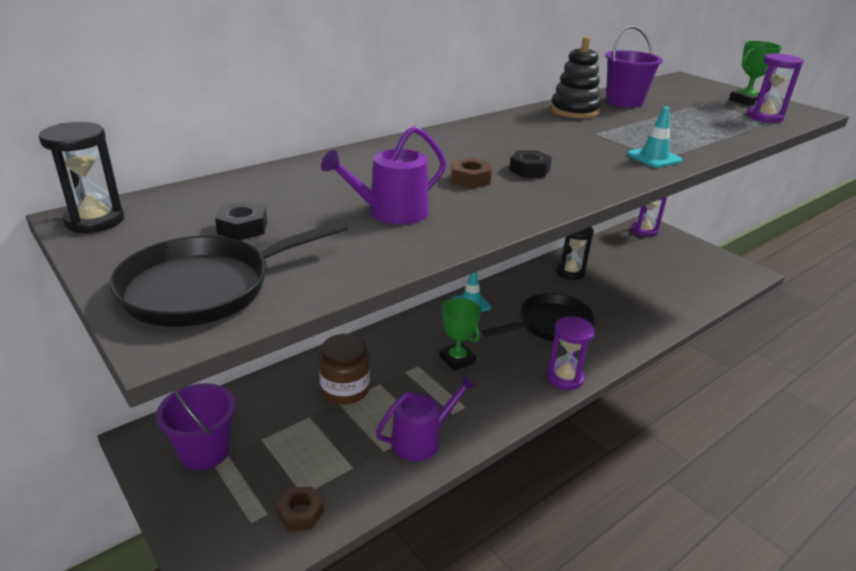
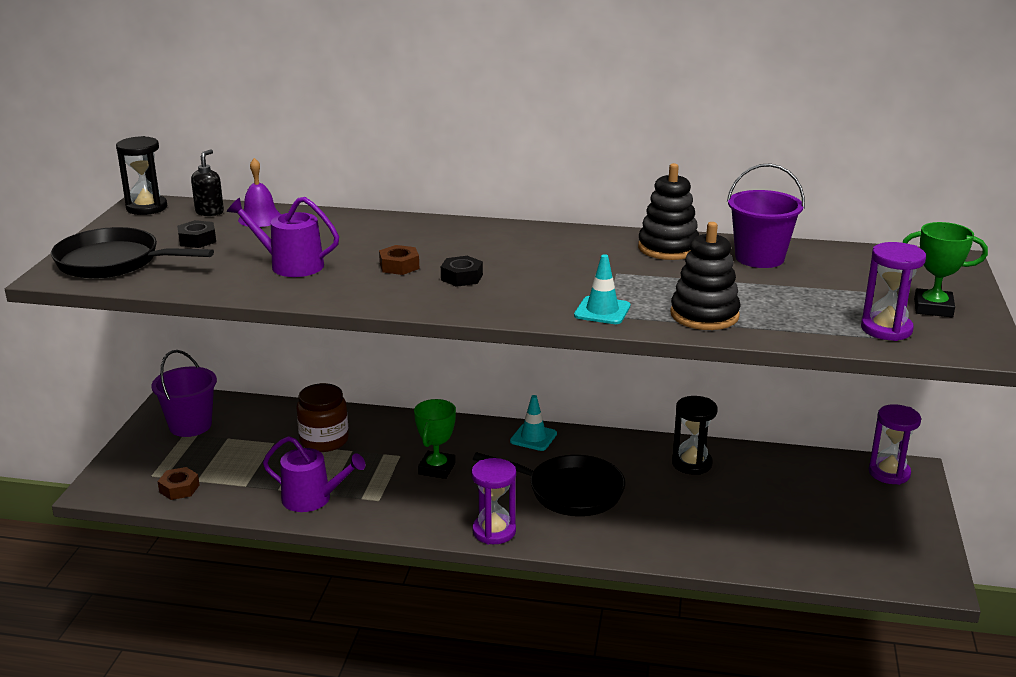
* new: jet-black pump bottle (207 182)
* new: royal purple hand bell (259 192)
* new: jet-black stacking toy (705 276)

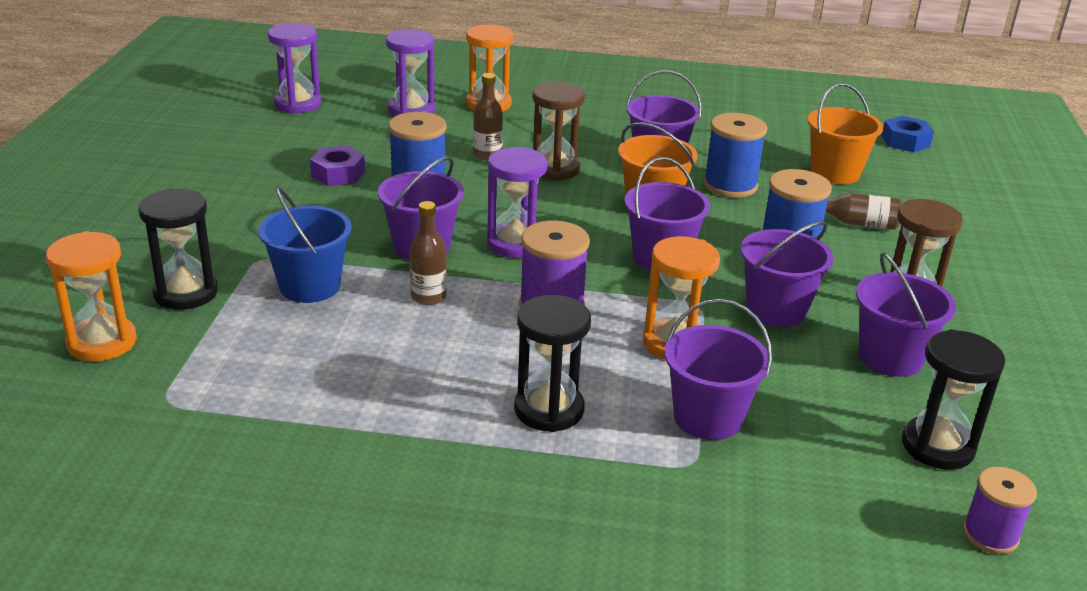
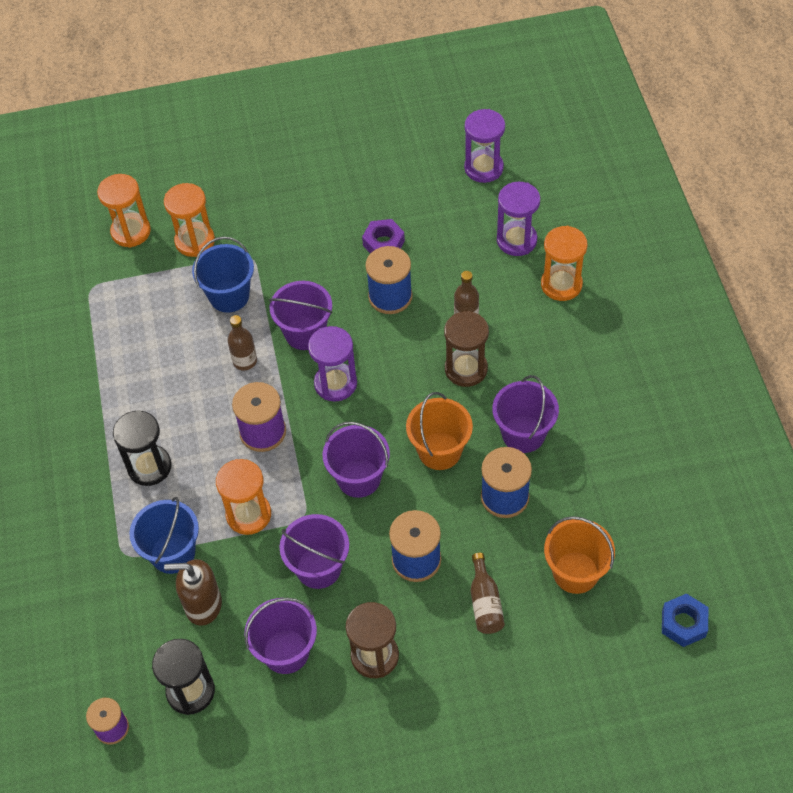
* repainted: jet-black sandglass (178 249) to orange sandglass (189 220)
* repainted: royal purple bucket (718 369) to blue bucket (164 535)
* new: brown pump bottle (193 592)

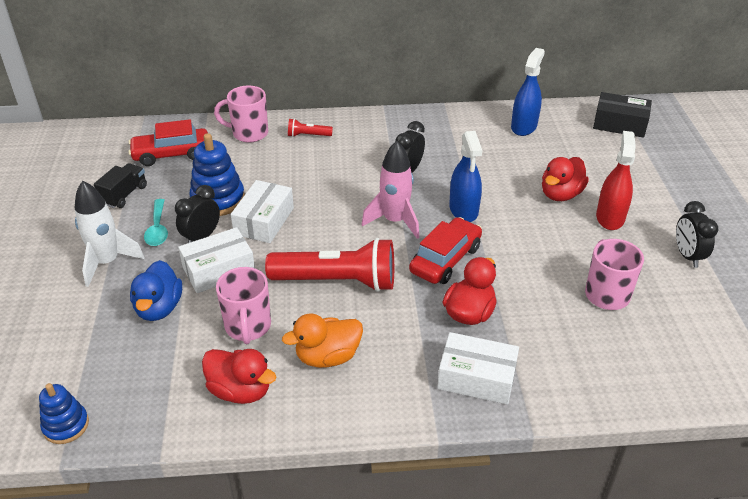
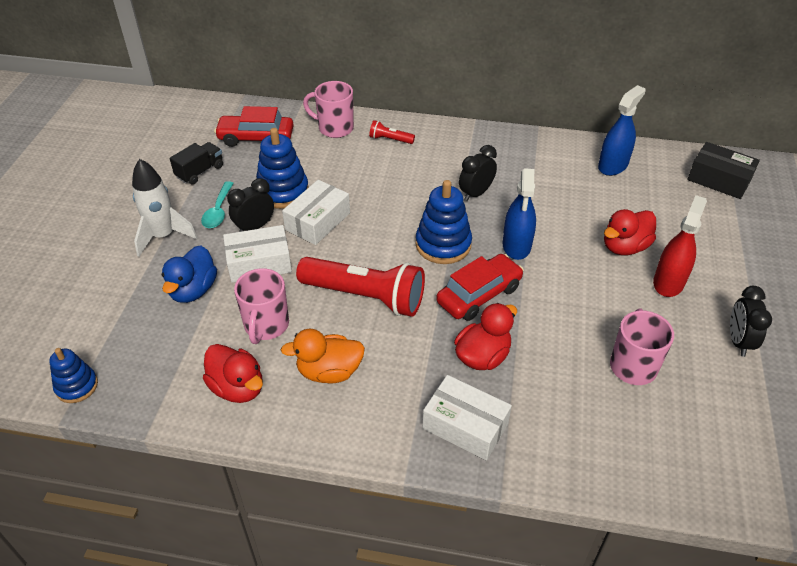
* swapped: rosy toy rocket (390 190) to blue stacking toy (443 222)

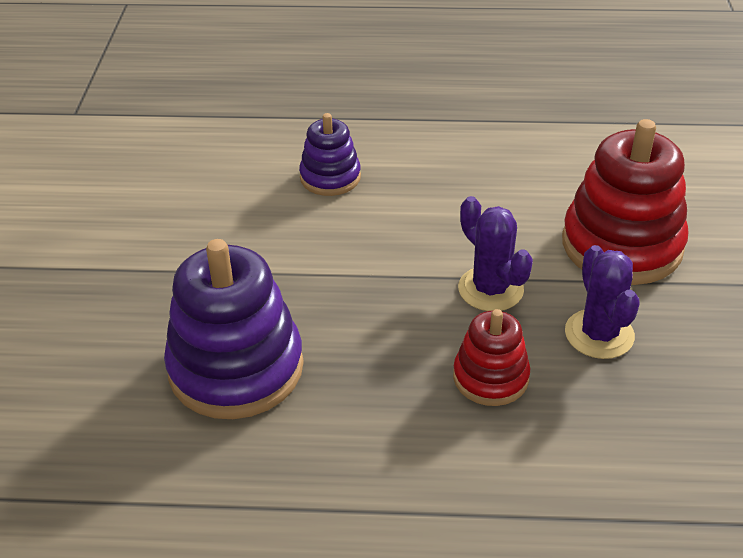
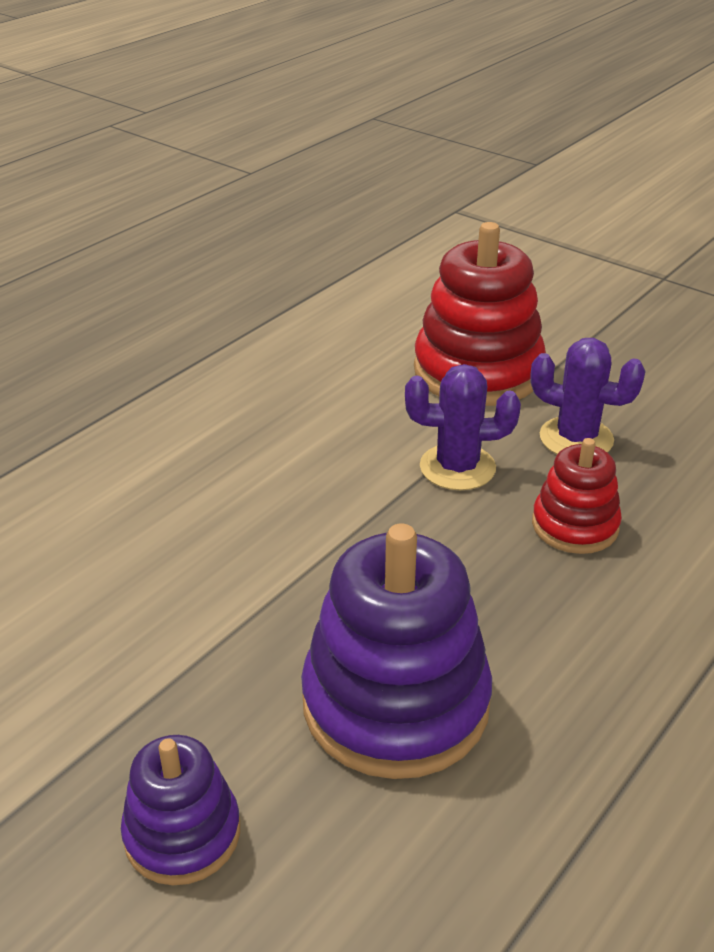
* shifted: royal purple stacking toy (330 154) to (180 810)

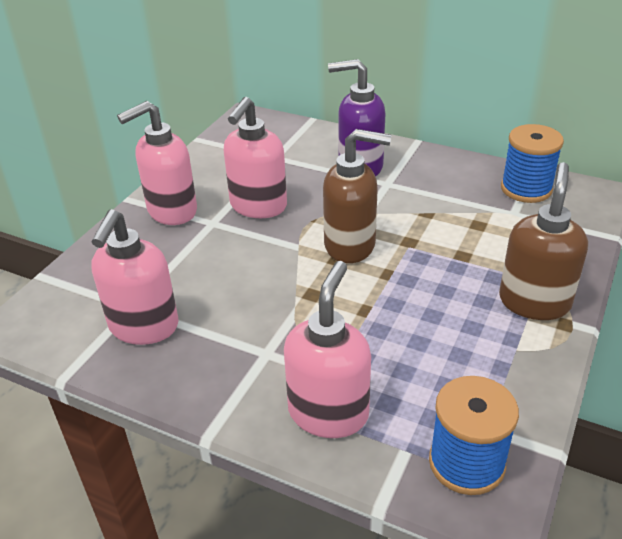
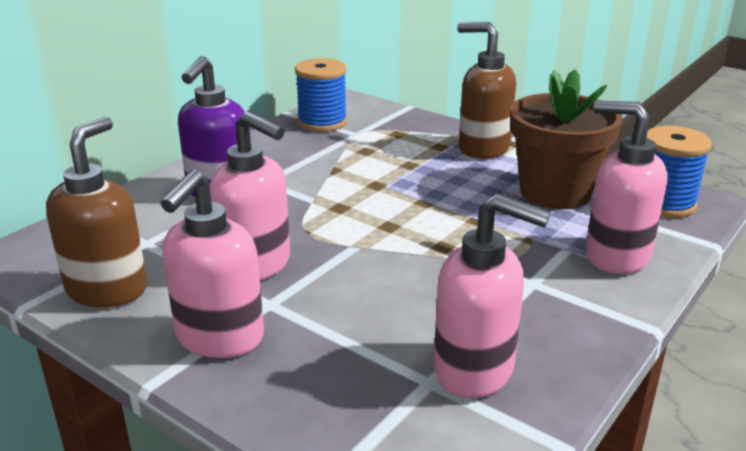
* rotated: rosy pump bottle (157 163) = (212 263) 45 degrees clockwise
* shifted: brown pump bottle (357 196) to (96 212)
* new: brown potted plant (566 139)

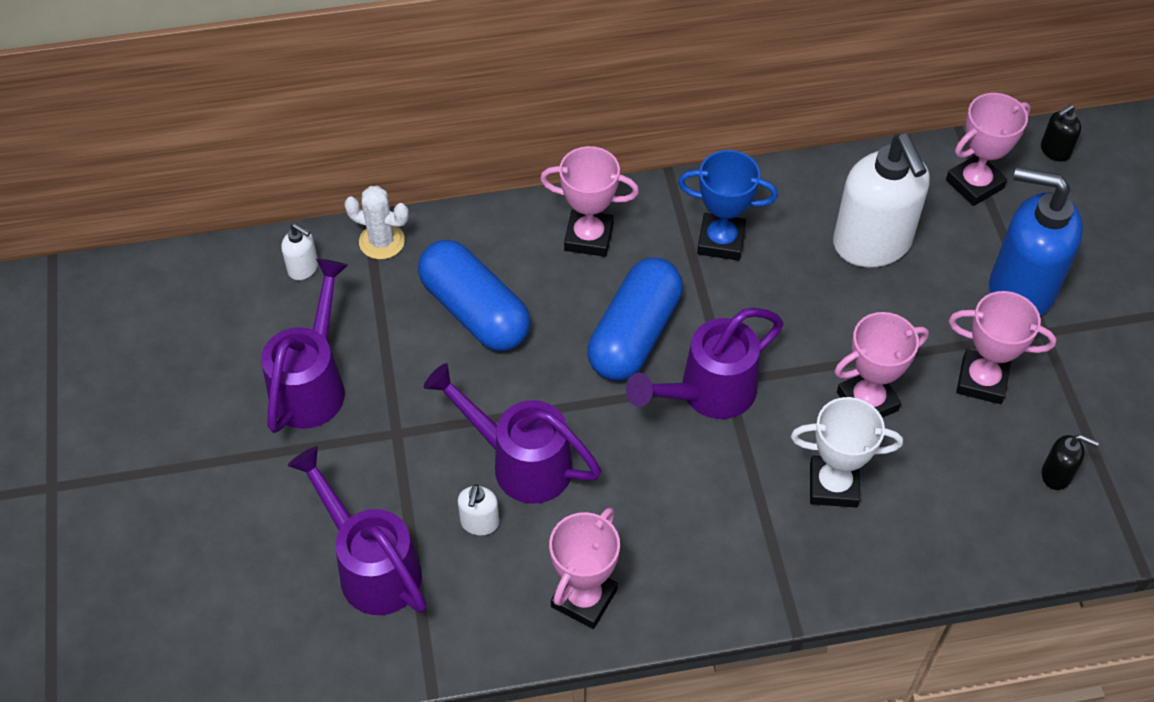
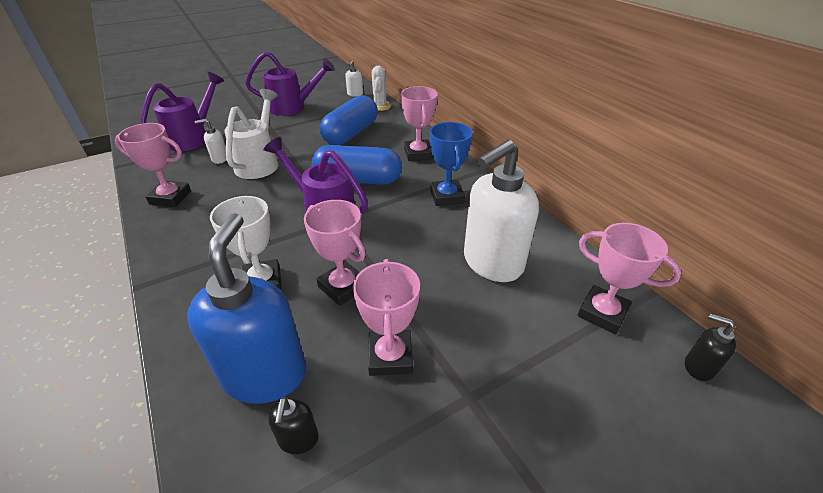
* shifted: blue pump bottle (1036 241) to (246 308)
* repainted: royal purple watering pot (513 433) to white watering pot (251 134)

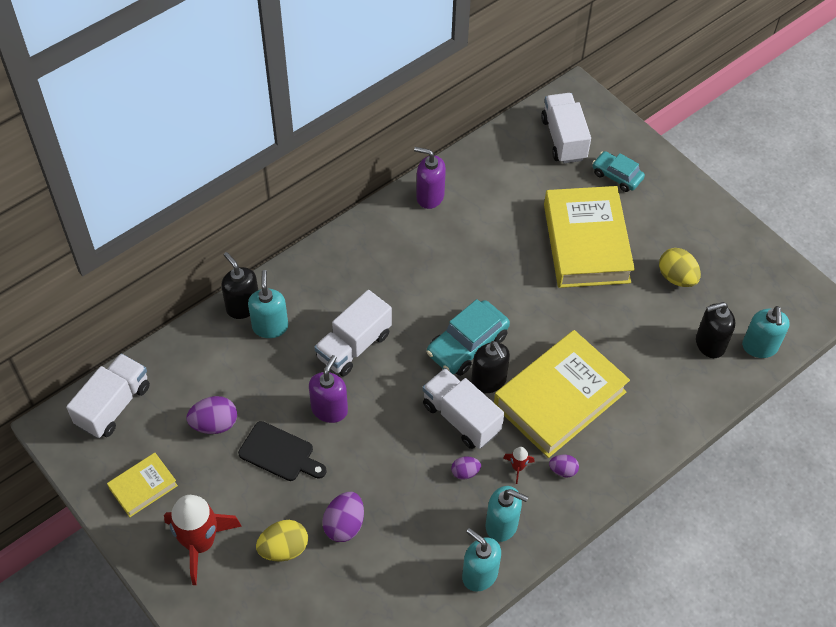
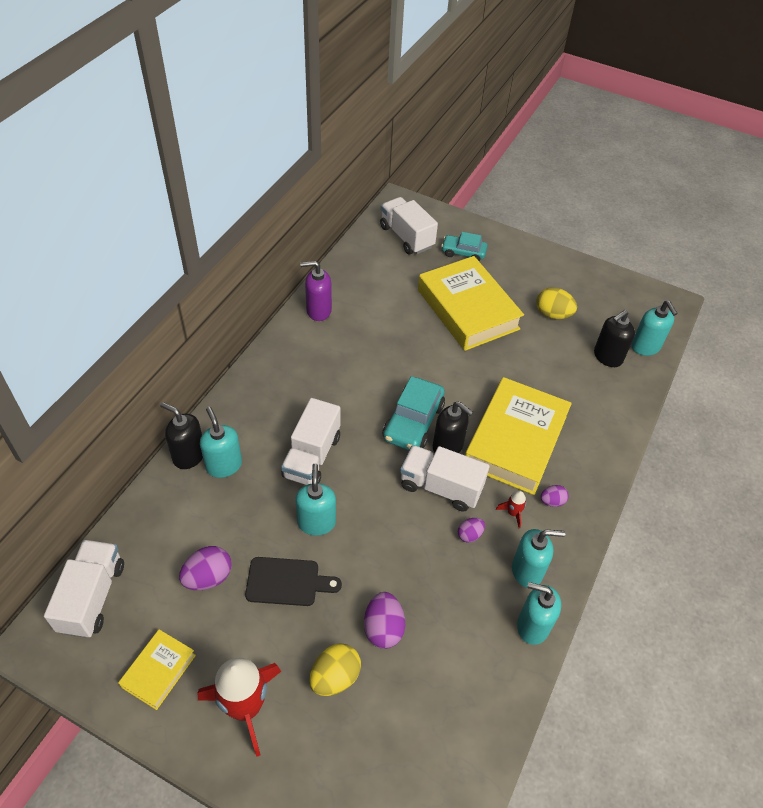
* repainted: royal purple pump bottle (328 389) to teal pump bottle (315 499)

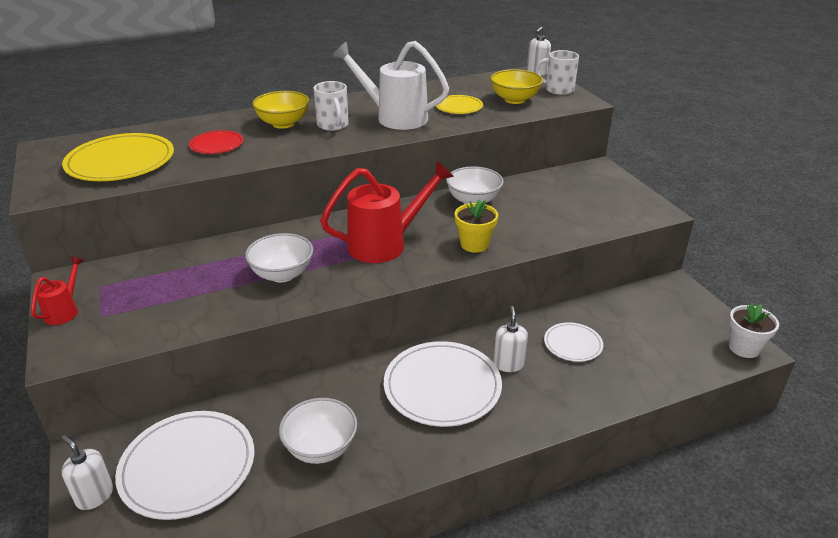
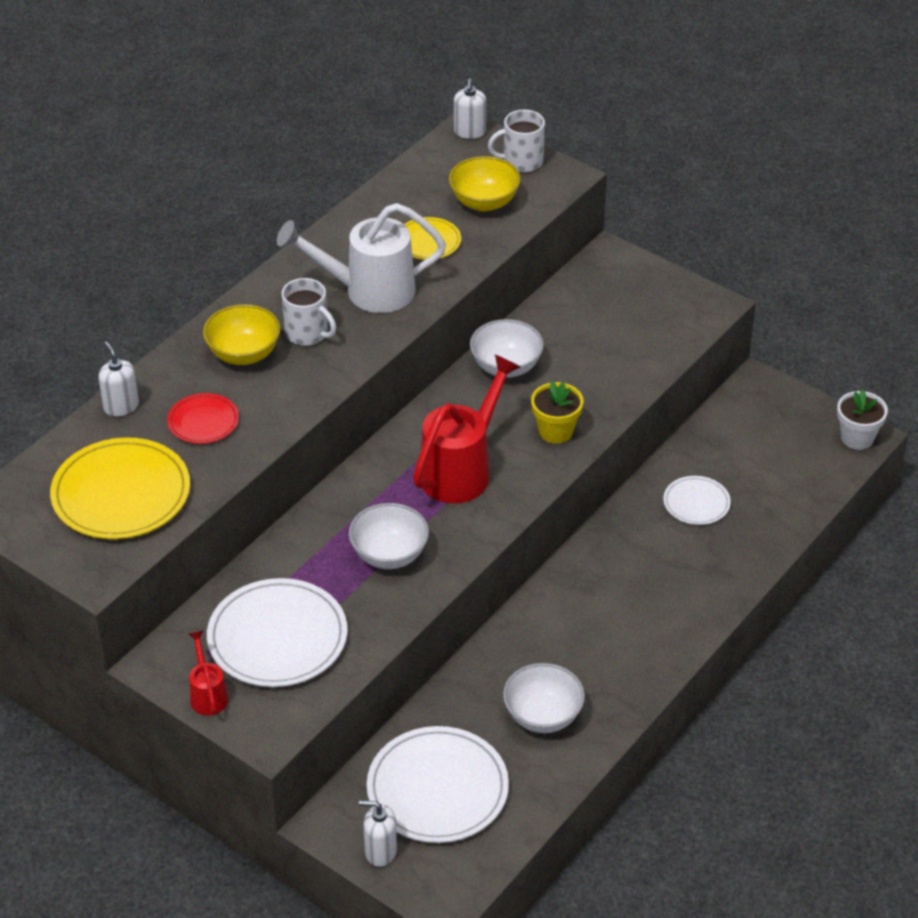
* shifted: white pump bottle (511 339) to (118 379)
* shifted: white dinner plate (443 384) to (277 632)

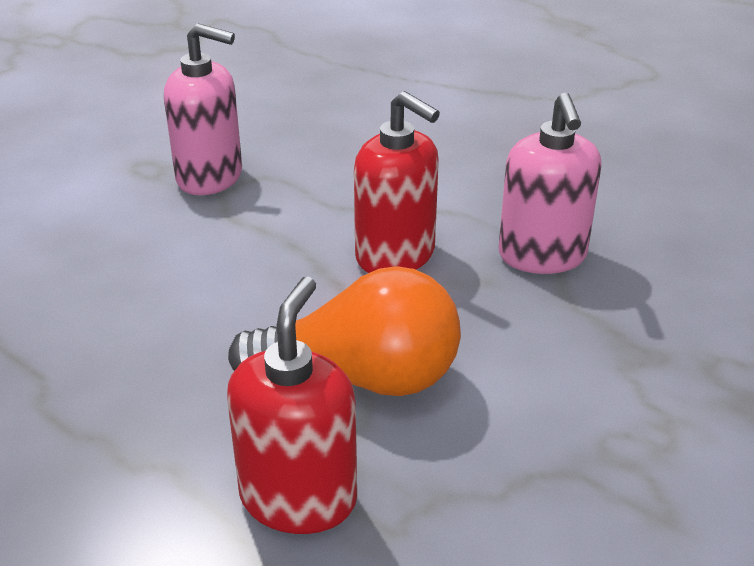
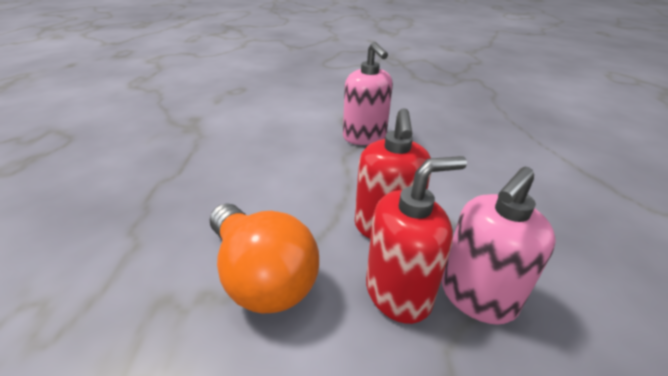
* shifted: crimson pump bottle (292 405) to (416 240)

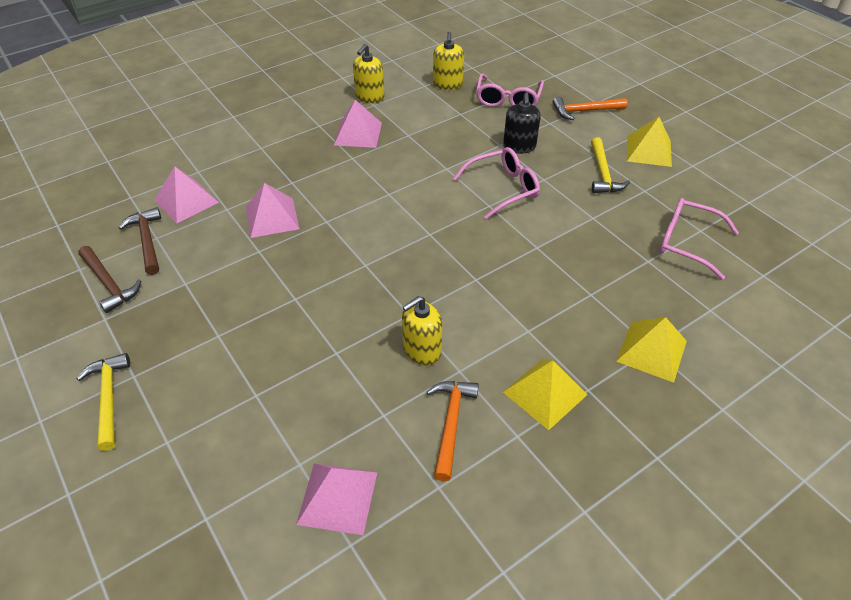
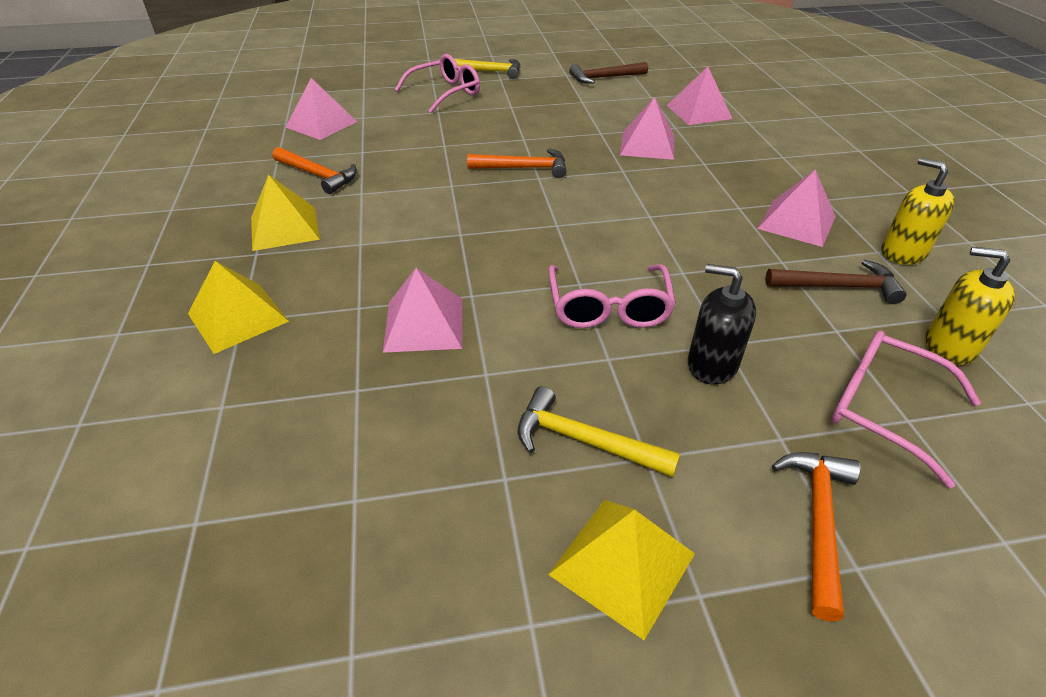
* shifted: rosy glasses (699 239) to (437 83)
* shifted: brown claw hammer (140 241) to (836 281)
* gone: golden pump bottle (422 330)
* new: orange claw hammer (516 163)
* new: rosy solid pyramid (422 310)

